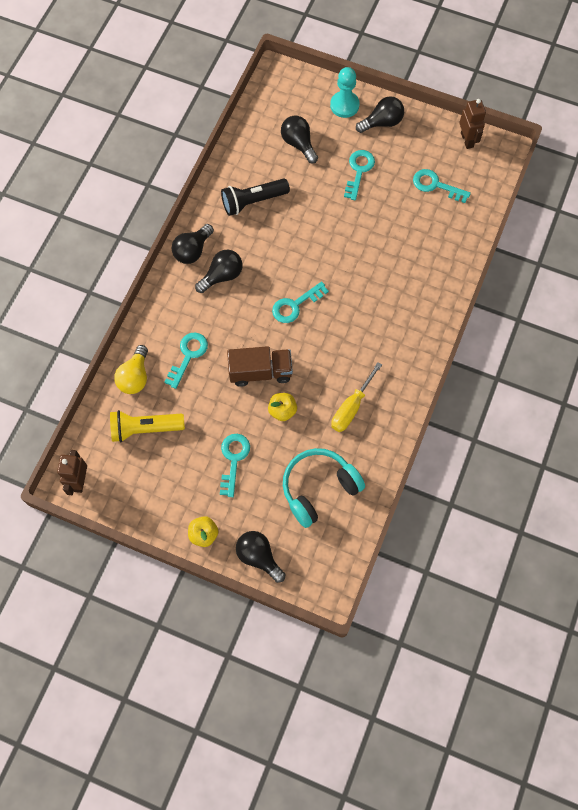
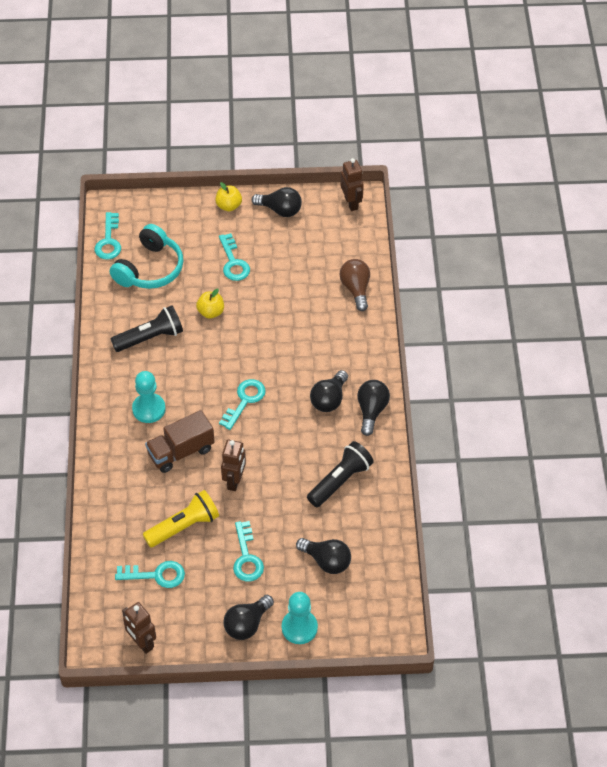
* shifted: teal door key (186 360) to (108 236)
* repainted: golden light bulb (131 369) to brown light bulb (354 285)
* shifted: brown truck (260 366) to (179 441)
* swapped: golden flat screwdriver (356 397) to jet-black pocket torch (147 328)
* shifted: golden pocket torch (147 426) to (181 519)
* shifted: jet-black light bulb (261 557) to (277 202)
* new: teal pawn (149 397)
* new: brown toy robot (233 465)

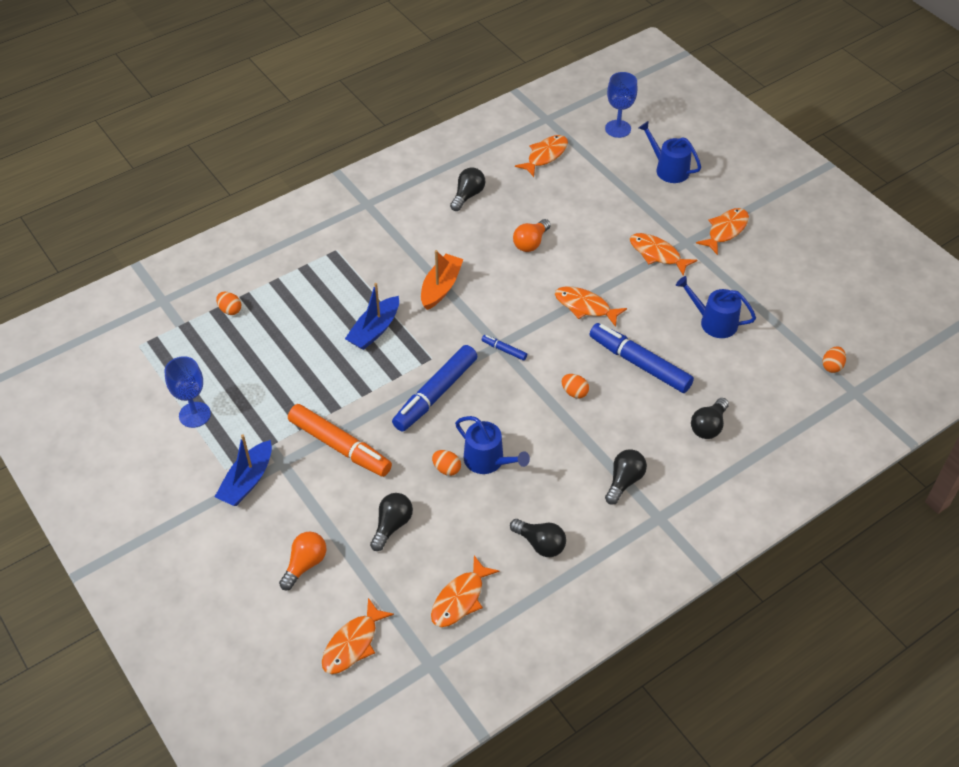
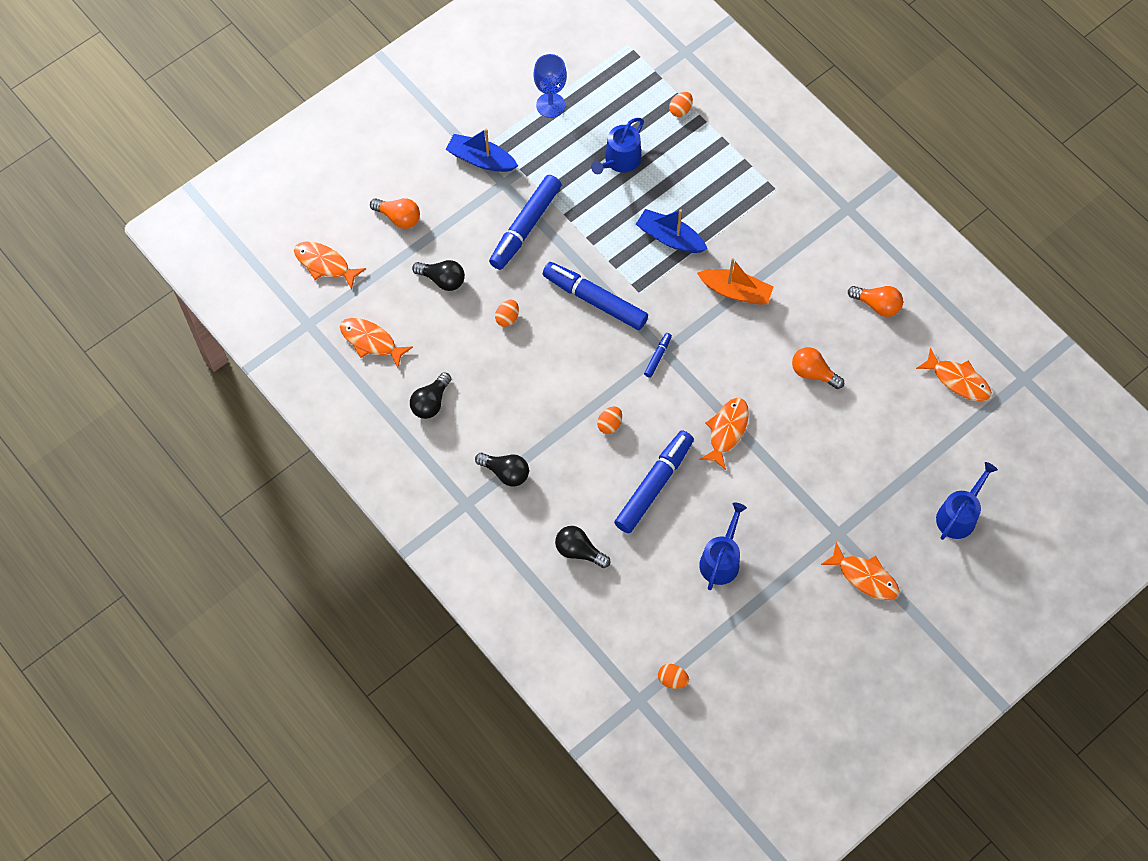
* gone: blue chalice (621 105)
* repainted: jet-black light bulb (467 189) to orange light bulb (875 301)
* gone: orange toy fish (663 254)
* repainted: orange marker pen (340 440) to blue marker pen (525 222)
* shifted: blue watering pot (492 445) to (617 146)

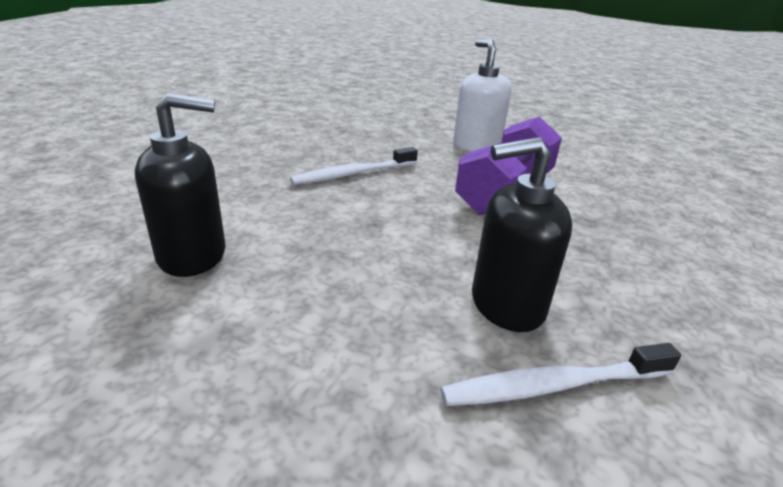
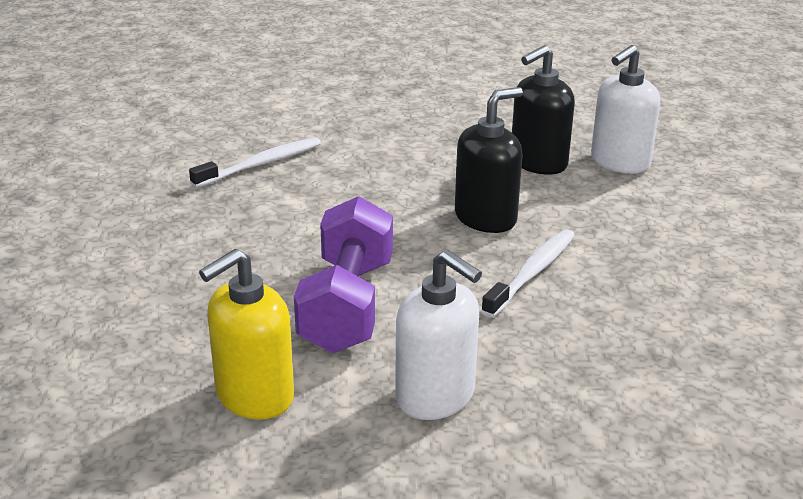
* shifted: jet-black pump bottle (522 234) to (489 160)
* new: white pump bottle (625 109)
* new: golden pump bottle (246 334)

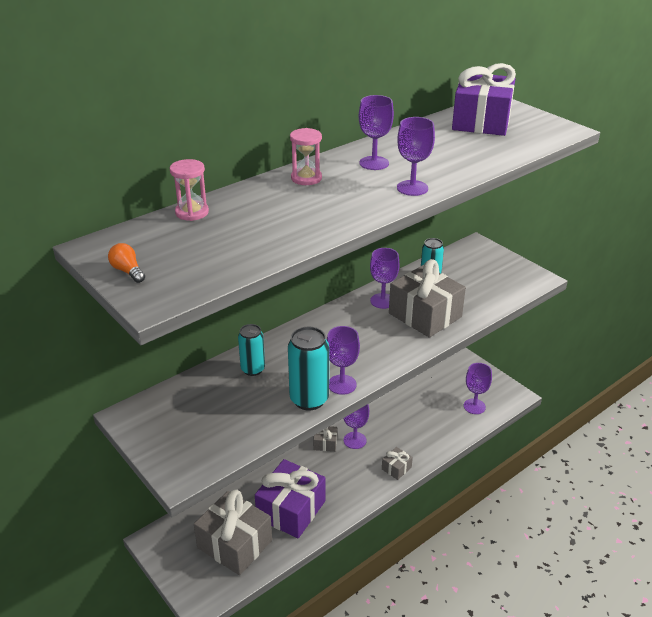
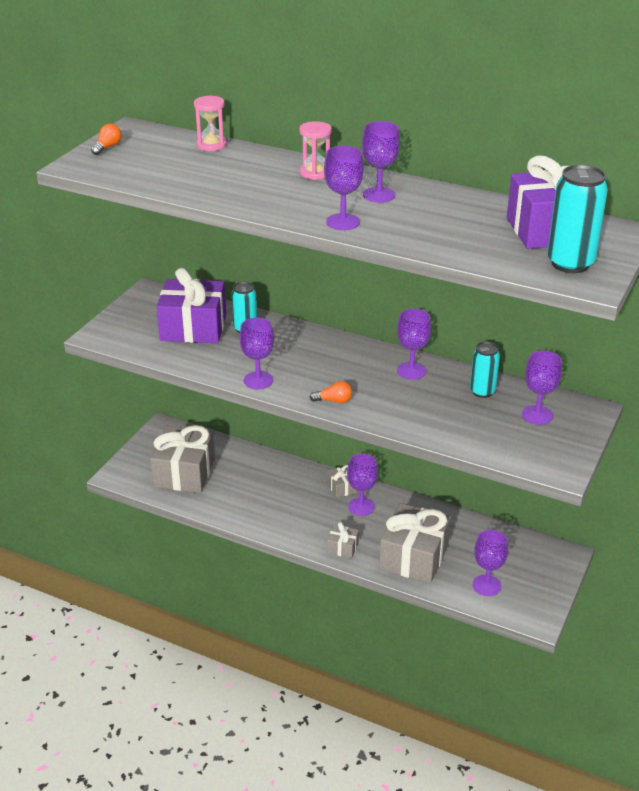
* shifted: ash-grey wrapped gift (427 298) to (415 543)
* shifted: teal tin (308 369) to (577 219)
* shifted: royal purple wrapped gift (290 498) to (191 305)
* new: royal purple chalice (542 388)
* new: orange light bulb (330 392)

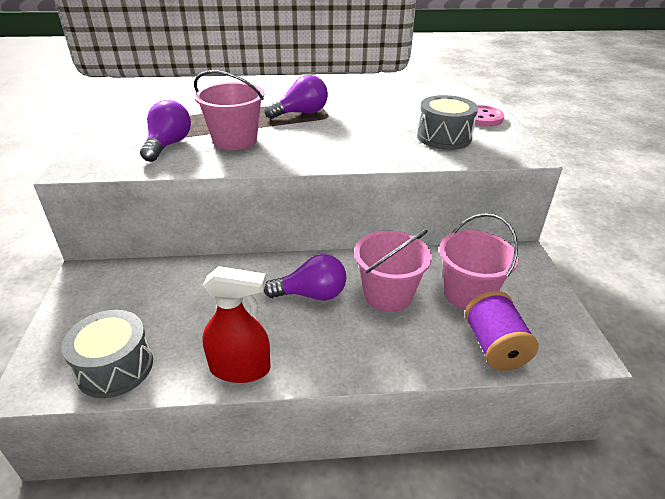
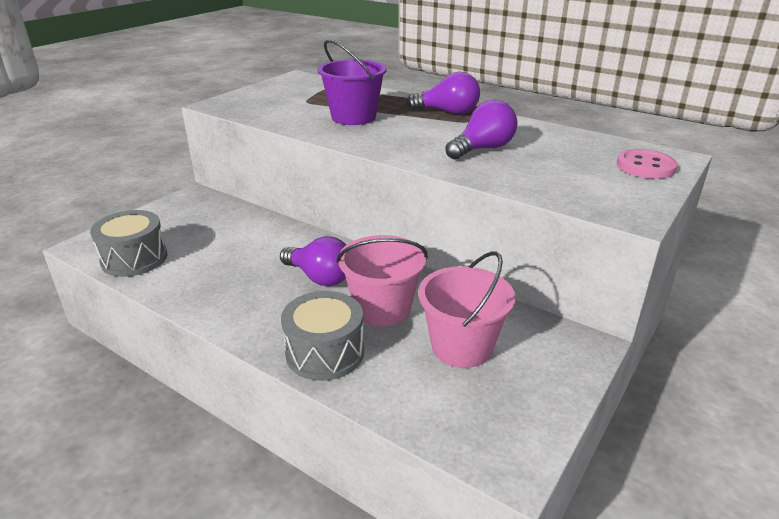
* repainted: rosy bucket (229 110) to royal purple bucket (352 82)
* shifted: ash-grey snare drum (447 122) to (322 336)
* shifted: royal purple light bulb (165 131) to (481 129)
* gone: crimson spray cleaner (236 324)
* gone: royal purple reel of thread (501 331)

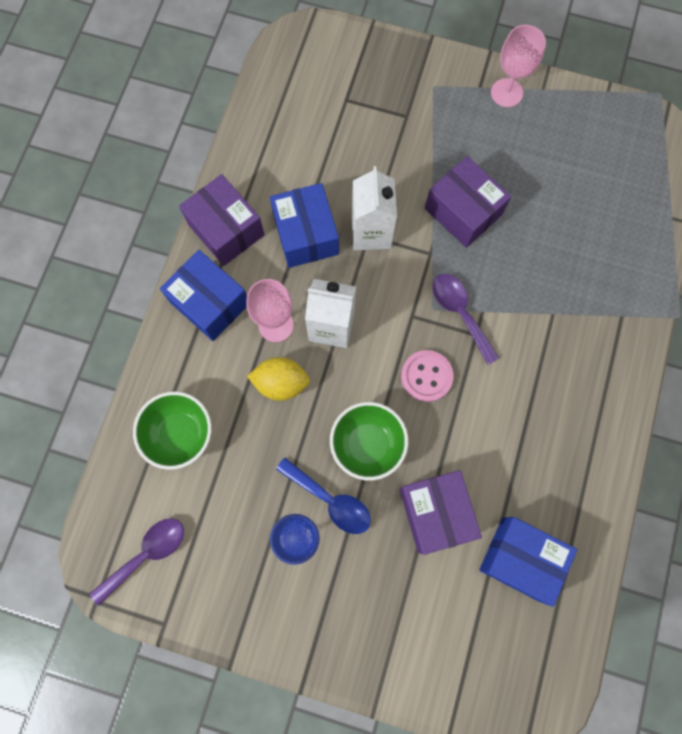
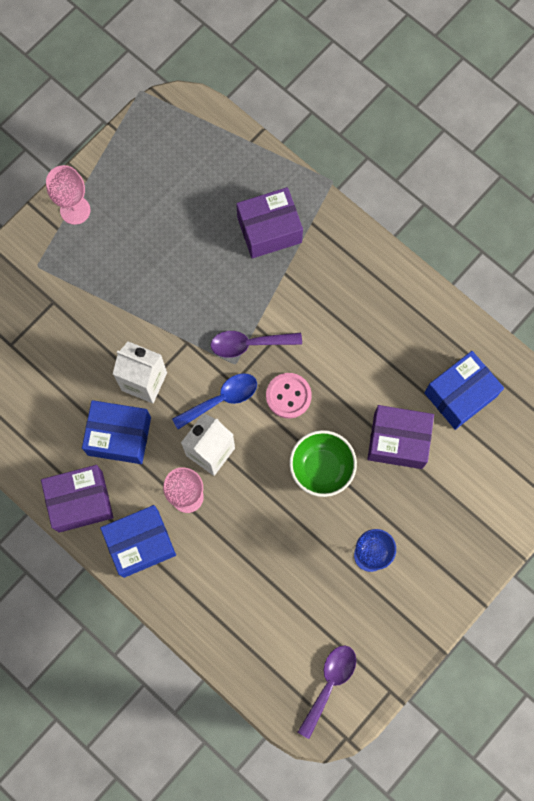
* shifted: royal purple box (468 202) to (269 222)
* gone: golden toy lemon (278 379)
* gone: leaf-green deep dish (172 430)
* shifted: blue teaspoon (323 496) to (214 401)
* rotated: royal purple teaspoon (137 561) = (327 692) 45 degrees clockwise

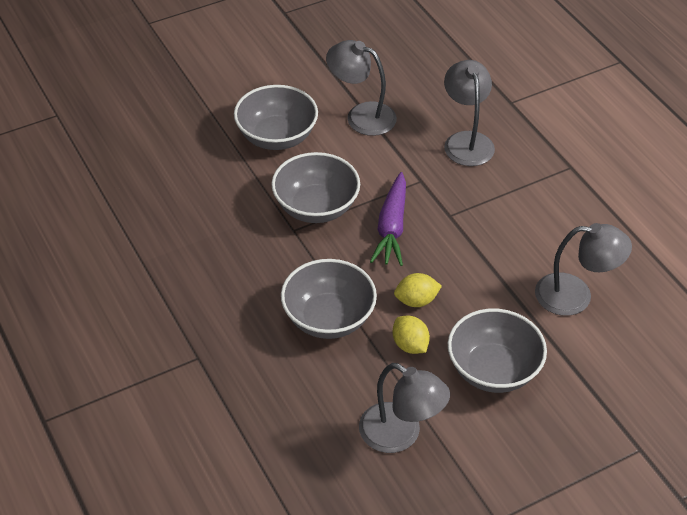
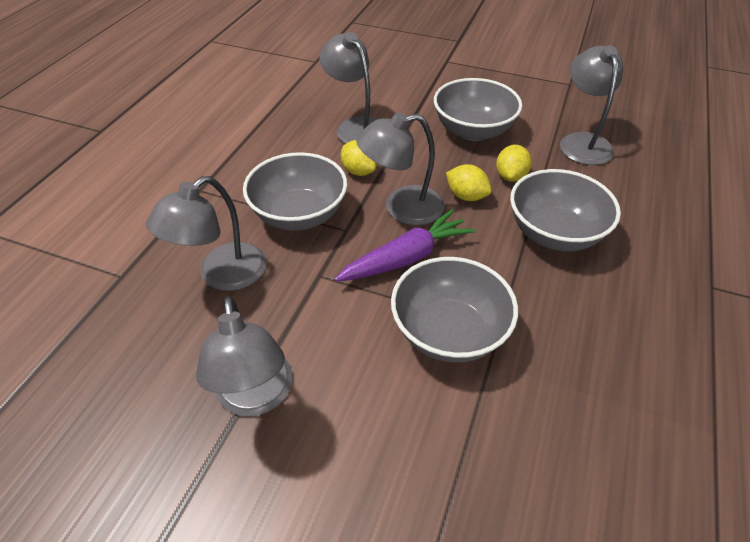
* shifted: ash-grey deep dish (276 117) to (295 191)
* new: ash-grey lamp (400 168)
* new: golden toy lemon (359 158)

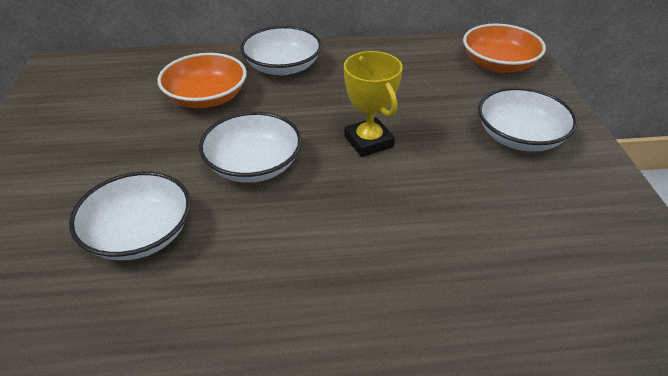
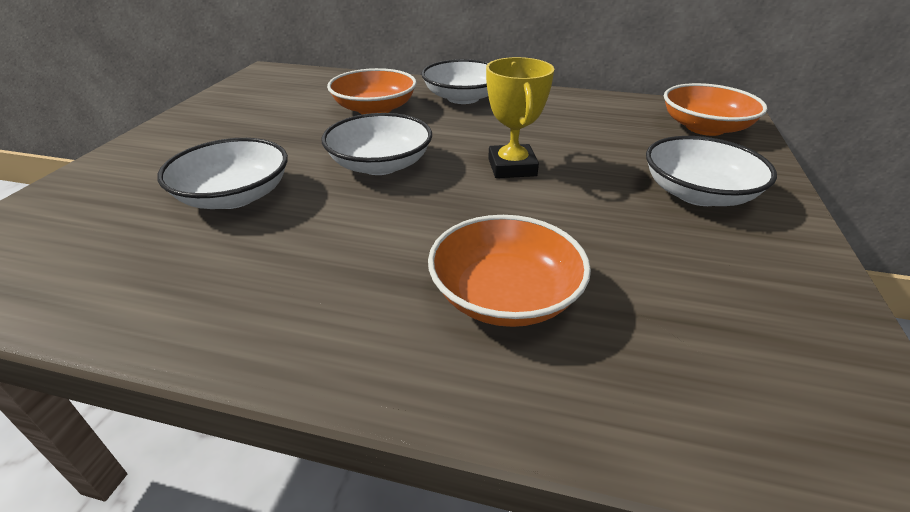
* new: orange deep dish (509 271)

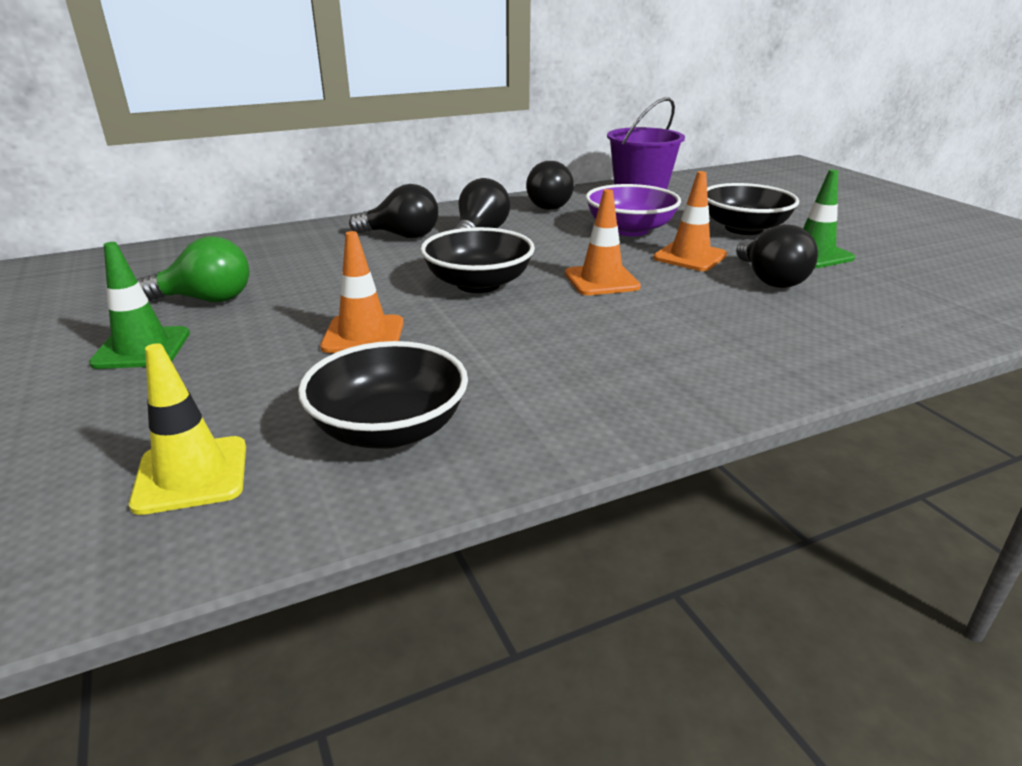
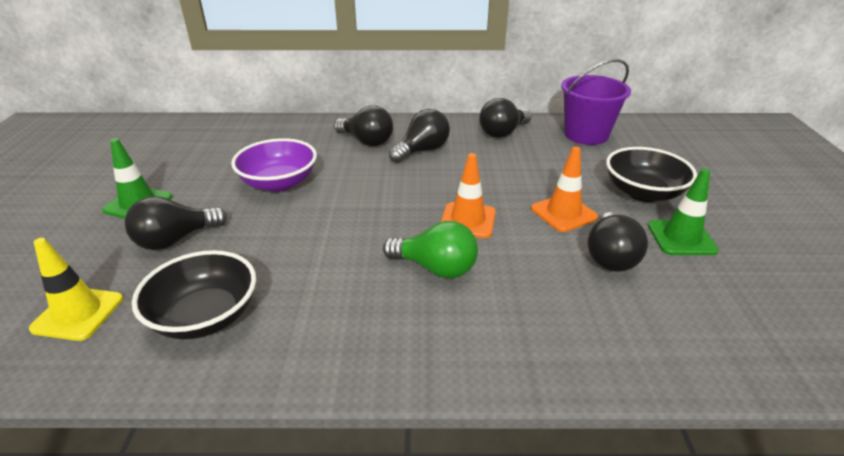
* shifted: royal purple deep dish (633 210) to (274 165)
* gone: jet-black deep dish (477 260)
* gone: orange safety cone (362 292)
* shifted: leaf-green light bulb (193 269) to (430 249)
* new: jet-black light bulb (176 223)

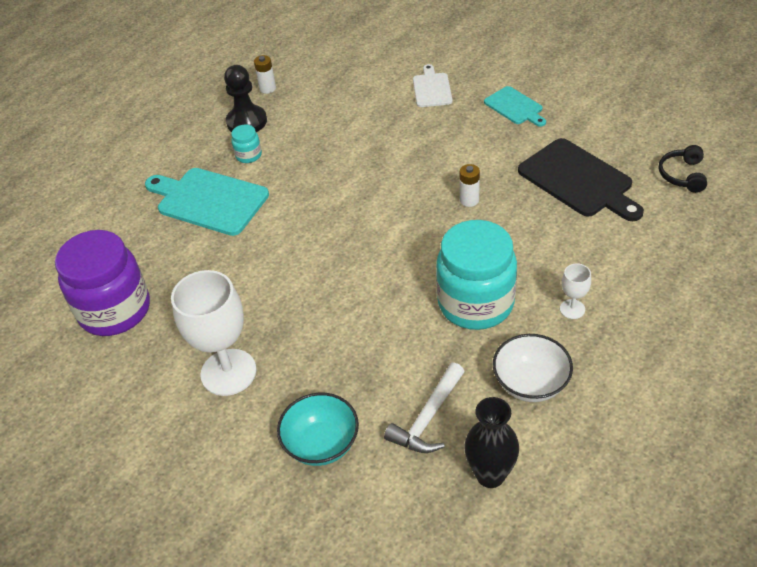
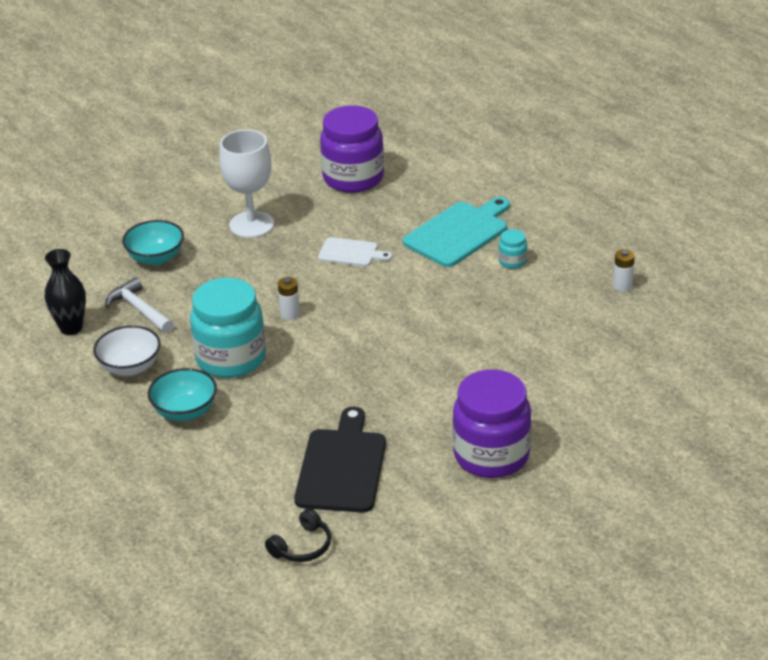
* shifted: white bread board (432 85) to (355 252)
* gone: jet-black pawn (245 98)
* swapped: teal bread board (515 106) to royal purple jar (491 424)
* rotated: jet-black bread board (581 179) = (340 460) 120 degrees clockwise
* rotated: jet-black over-ear headphones (683 169) = (298 535) 105 degrees clockwise
* shifted: white power cell (470 185) to (289 298)
* swapped: white chalice (575 291) to teal deep dish (182 394)

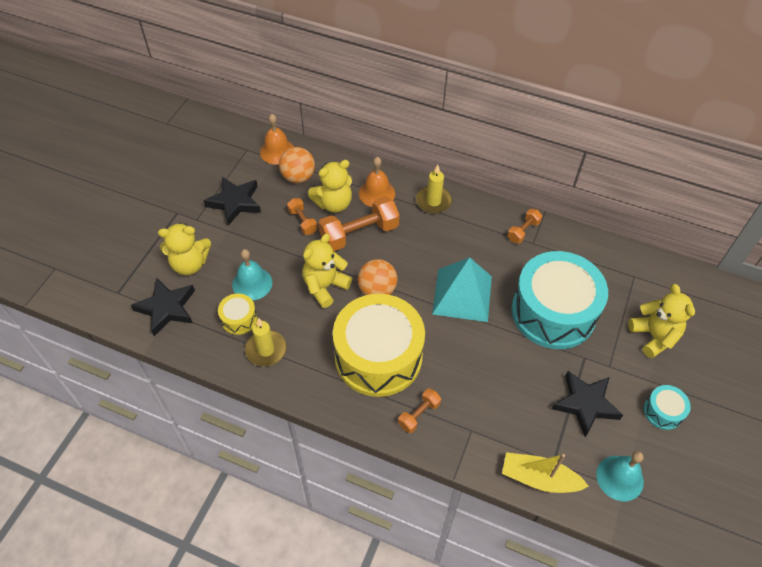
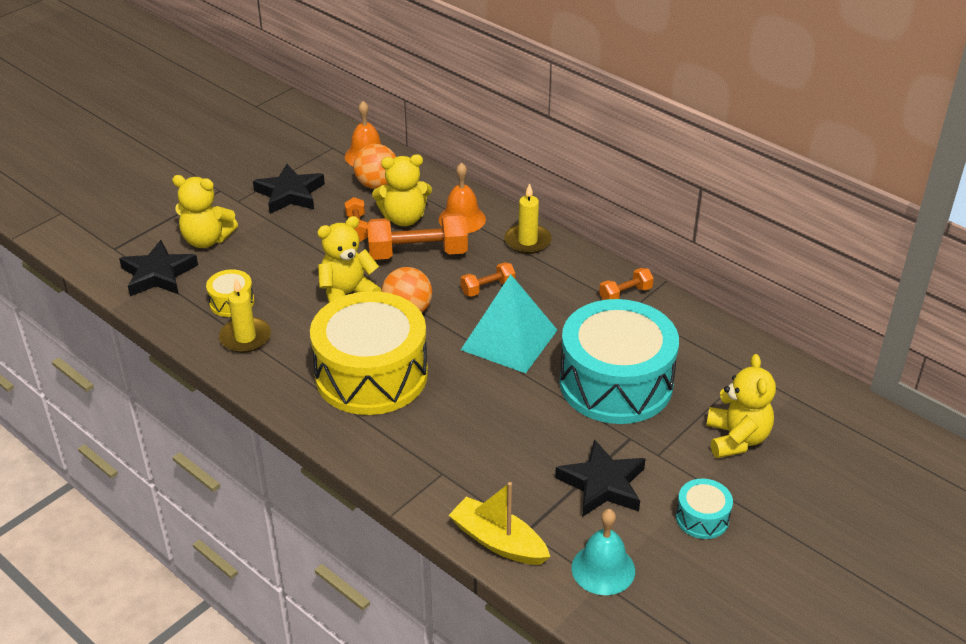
* gone: teal hand bell (252 274)
* shifted: orange dumbbell (419 410) to (488 279)

